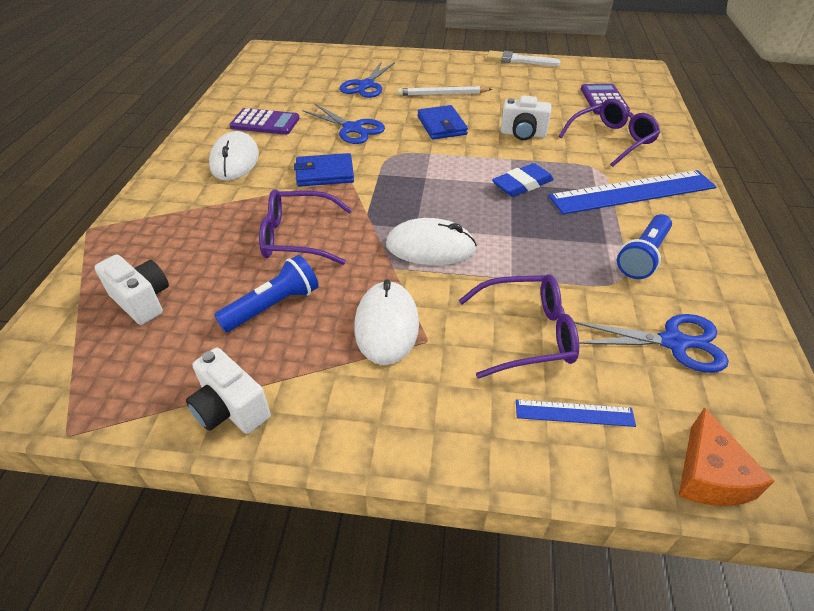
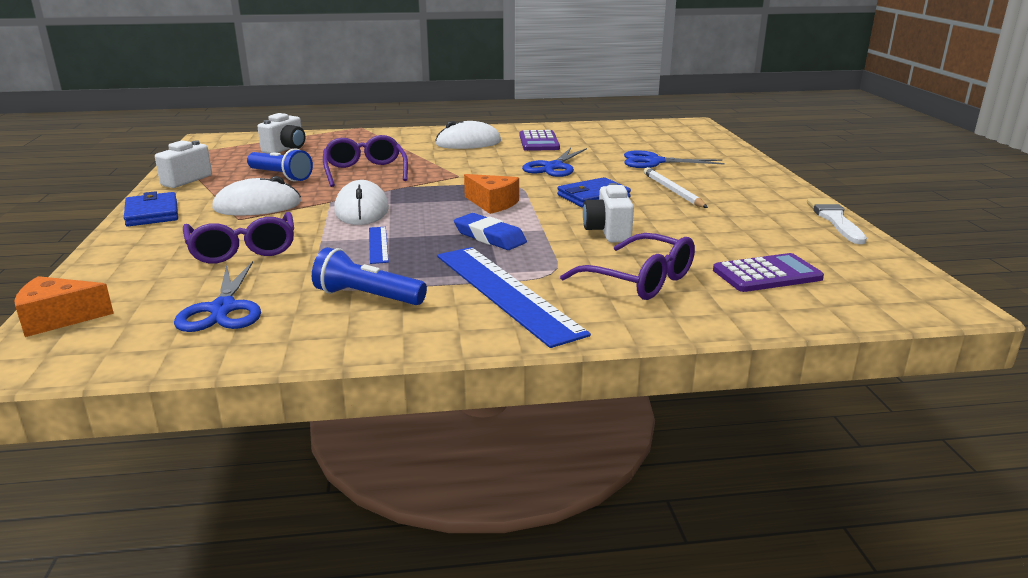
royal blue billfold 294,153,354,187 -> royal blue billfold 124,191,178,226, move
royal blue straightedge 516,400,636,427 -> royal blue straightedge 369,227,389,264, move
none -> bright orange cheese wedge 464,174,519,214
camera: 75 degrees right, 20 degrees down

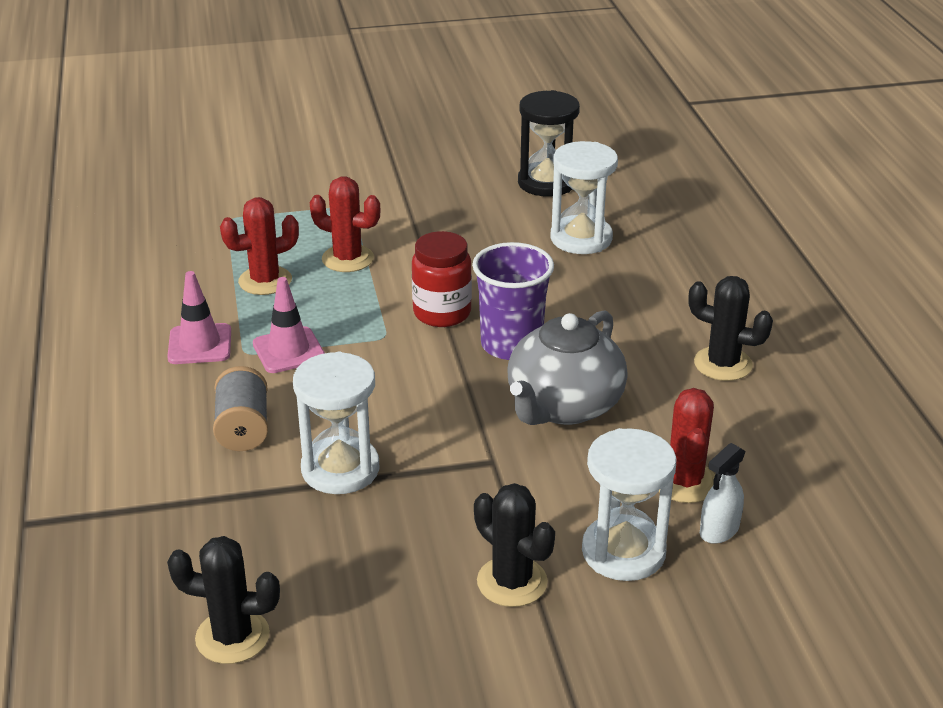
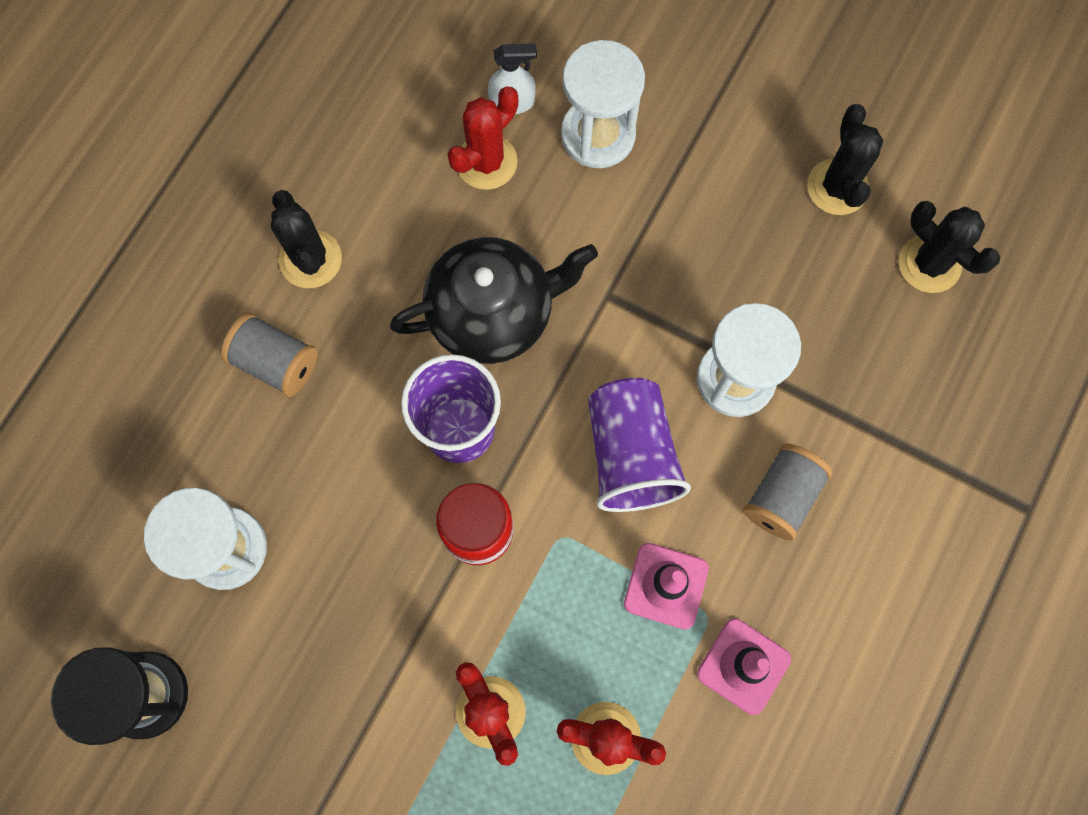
grey teapot 507,310,628,425 -> jet-black teapot 390,237,598,364
jet-black cactus 474,483,555,607 -> jet-black cactus 807,104,883,215, move
none -> grey spool 221,313,318,397
none -> purple cup 588,378,691,512
camera: 140 degrees left, 40 degrees up

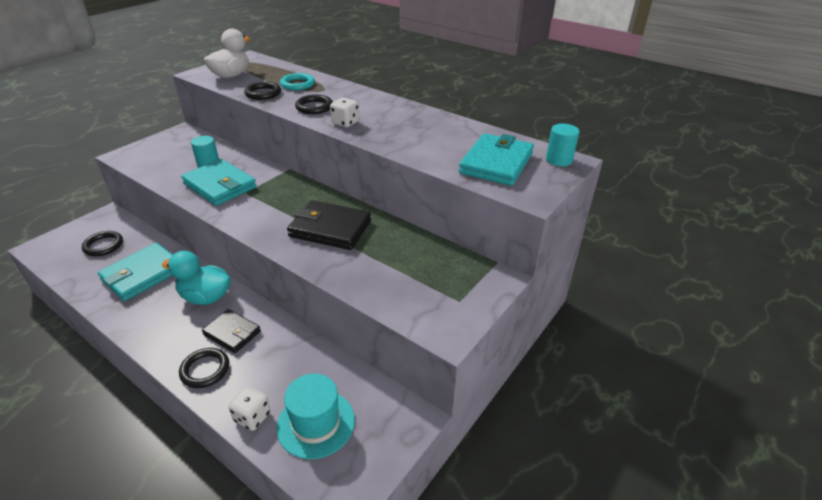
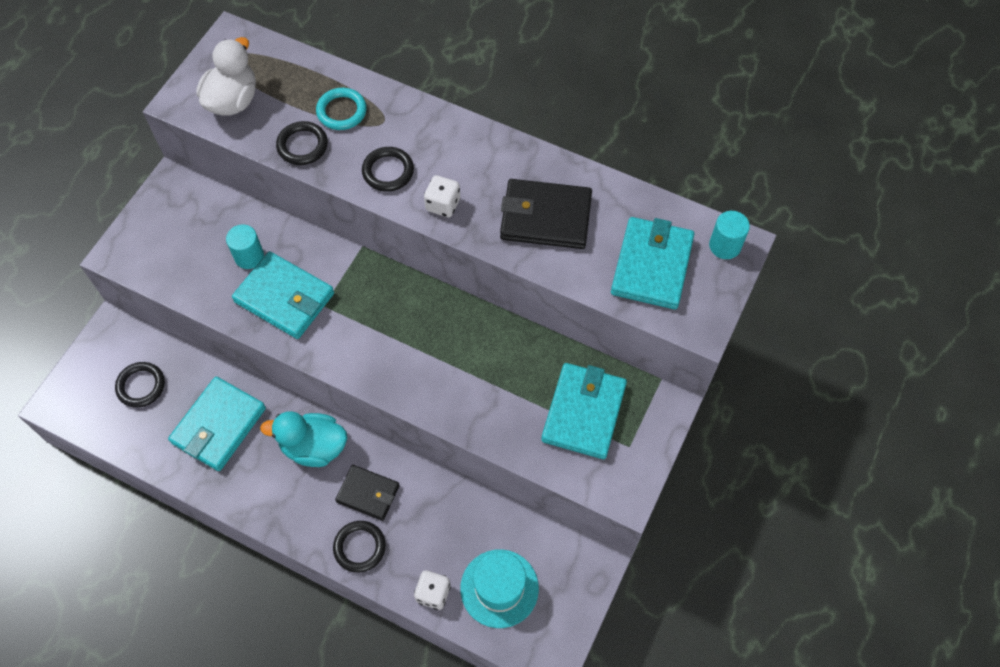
jet-black billfold 287,200,371,250 -> jet-black billfold 500,179,592,249, move
none -> turquoise billfold 541,363,627,459
camera: 10 degrees left, 25 degrees up

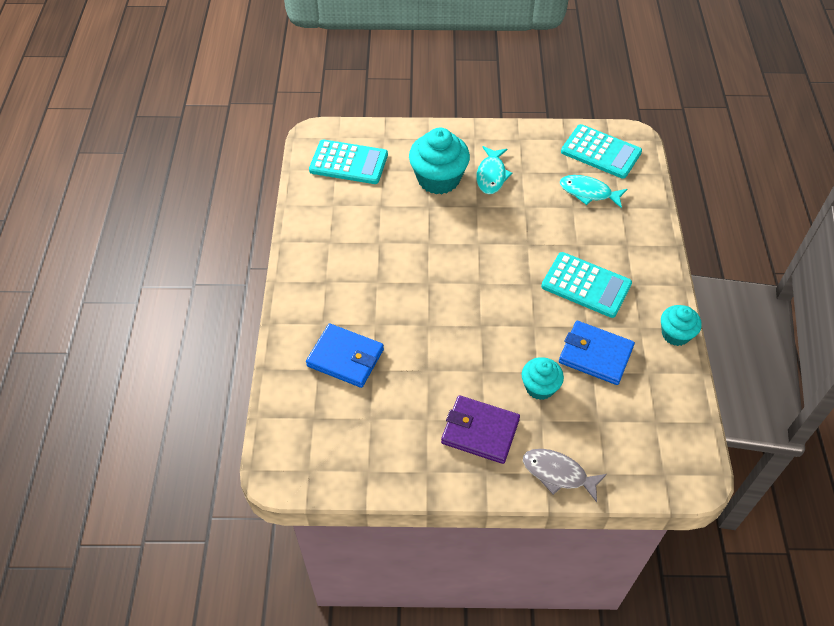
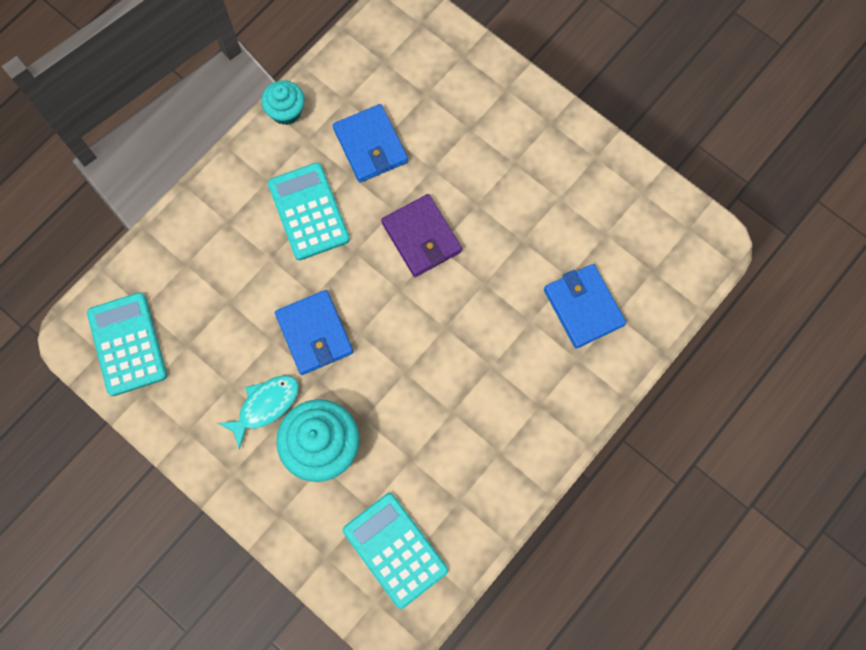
turquoise toy fish 560,175,627,208 -> none
turquoise cupcake 522,357,564,400 -> none
purple billfold 441,395,520,464 -> purple billfold 381,194,462,277, move
grey toy fish 523,449,607,502 -> none
none -> royal blue billfold 275,290,353,375
camera: 140 degrees left, 20 degrees up

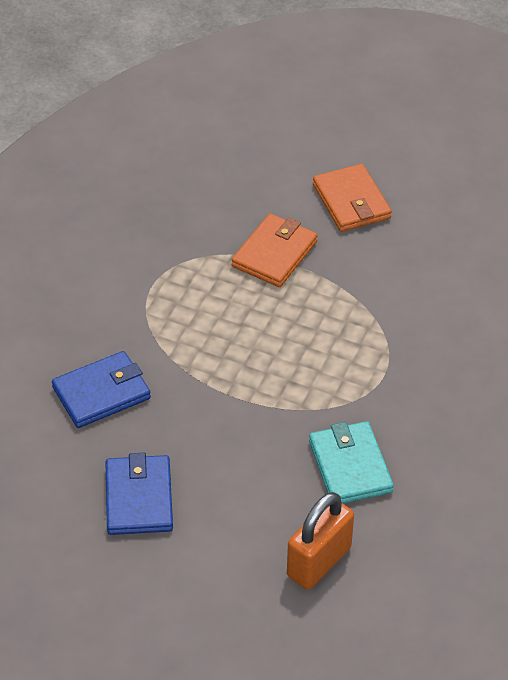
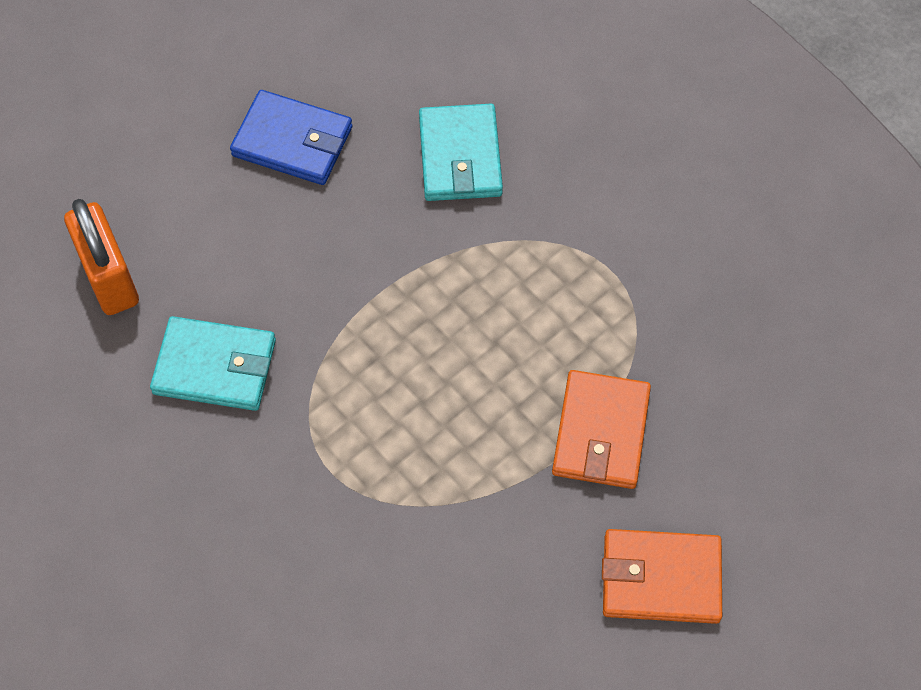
bright orange billfold 232,214,318,287 -> bright orange billfold 552,370,651,489, 45 degrees clockwise
royal blue billfold 52,351,151,428 -> turquoise billfold 419,104,503,201
camera: 115 degrees right, 15 degrees up

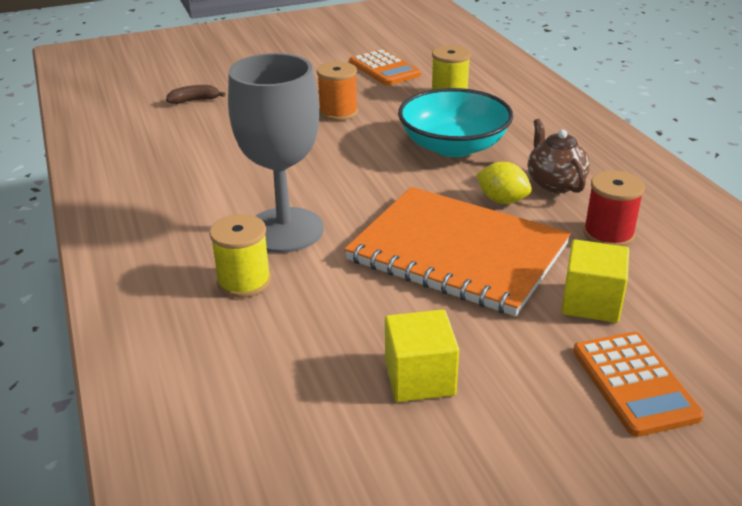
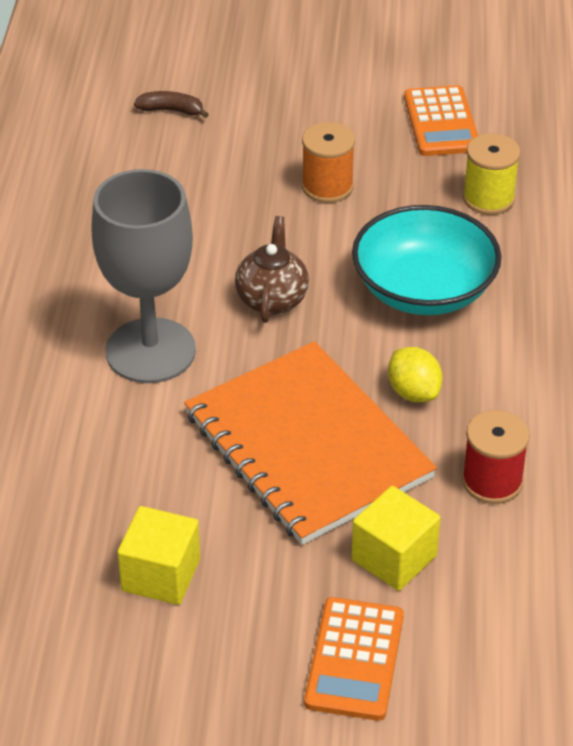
russet teapot 528,119,590,193 -> russet teapot 235,216,309,323, move
yellow spool 209,214,271,298 -> none
camera: 25 degrees right, 10 degrees up

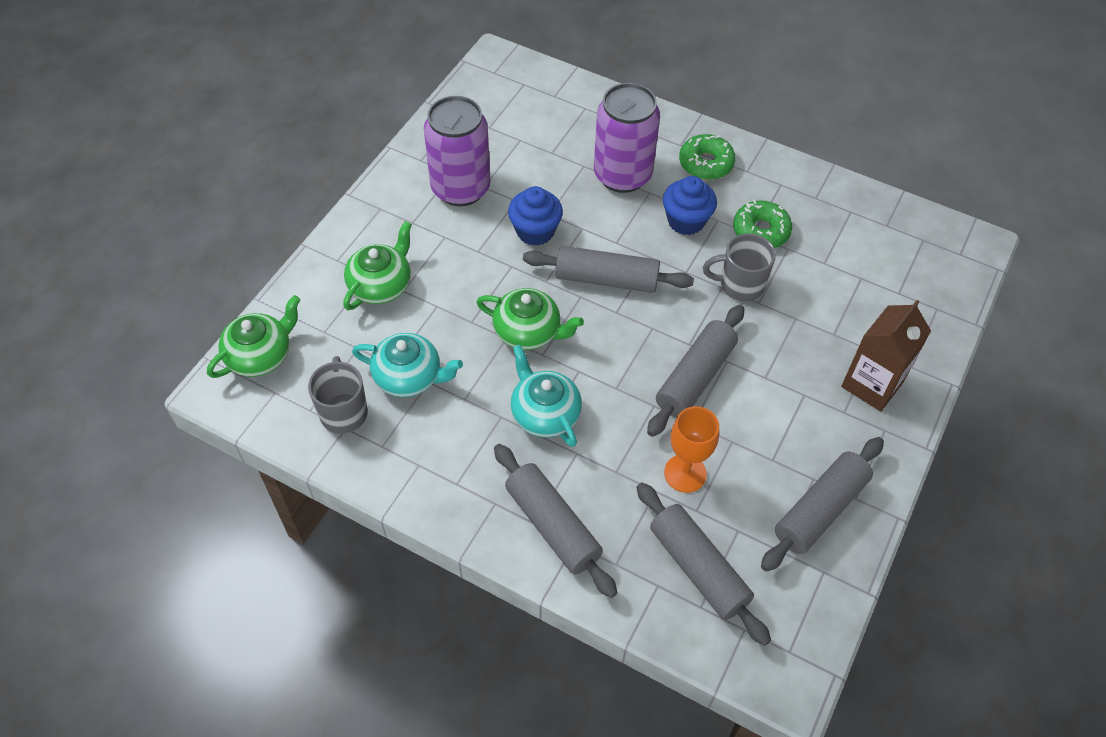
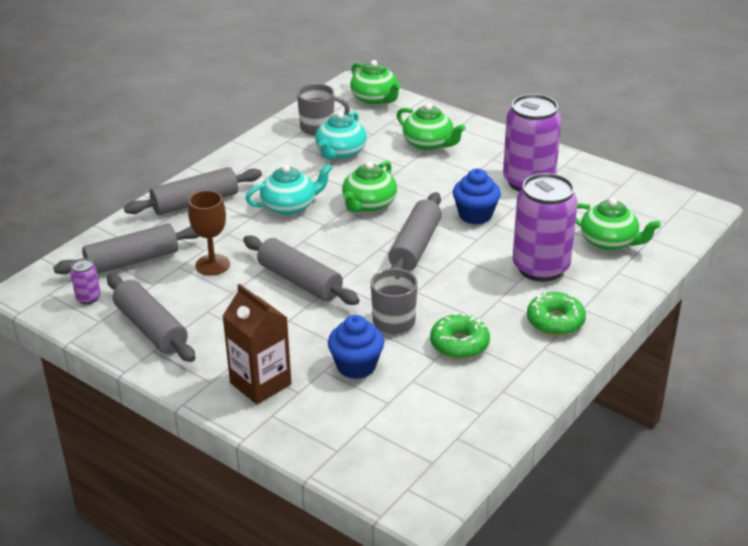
royal blue cupcake 663,176,717,235 -> royal blue cupcake 328,315,384,379, move
bright orange goblet 664,406,719,493 -> russet goblet 188,190,230,275
none -> leaf-green teapot 575,198,661,251
none -> purple tin 70,258,101,304
camera: 100 degrees right, 20 degrees down

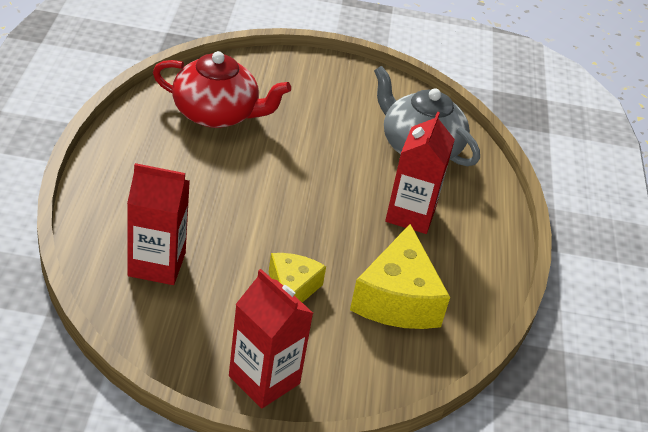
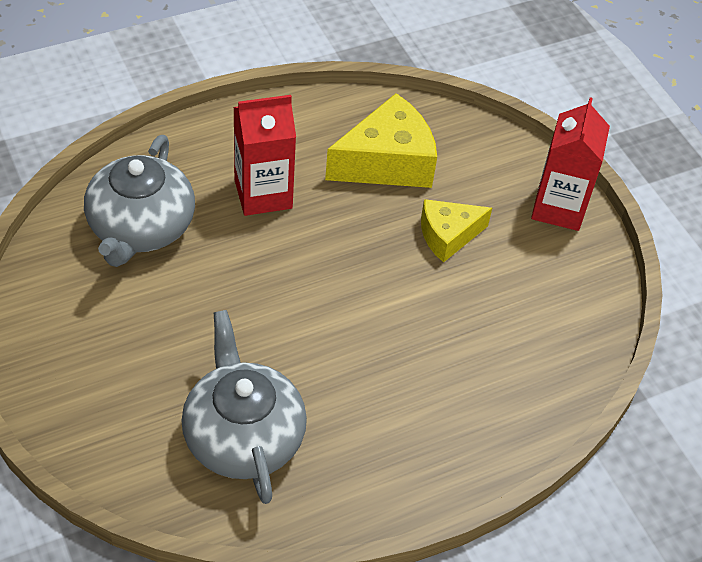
red teapot 153,51,291,128 -> grey teapot 182,310,307,504
red milk carton 127,163,190,285 -> none
camera: 120 degrees left, 10 degrees up

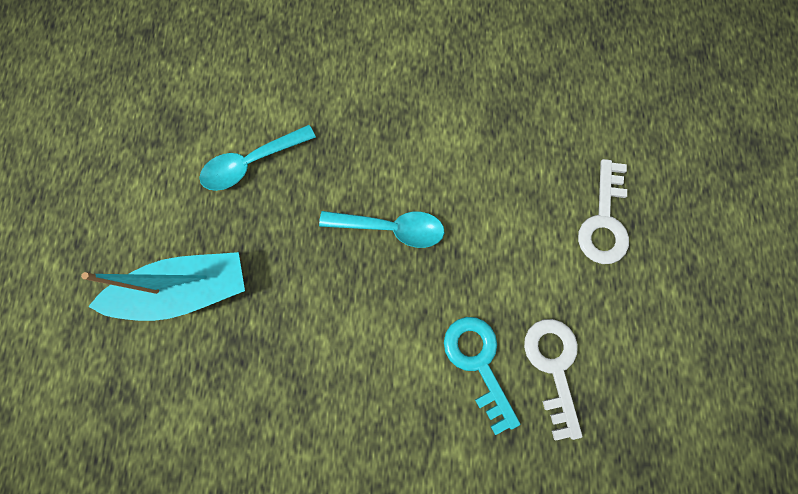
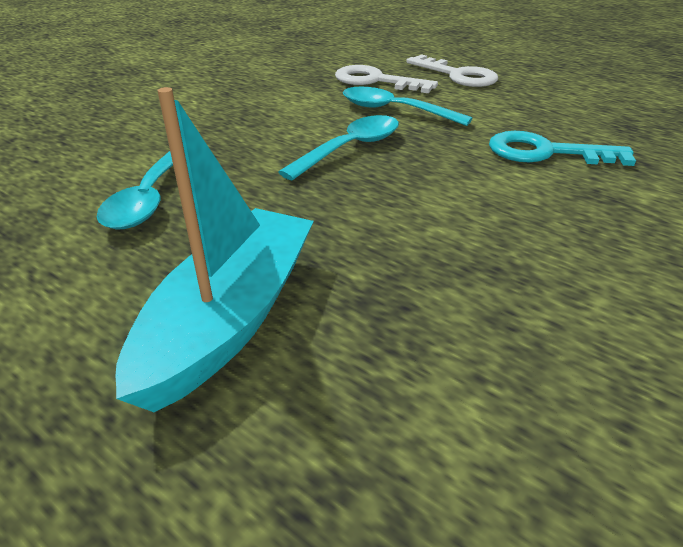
pure white key 524,319,583,441 -> pure white key 335,65,438,93, move
none -> turquoise tablespoon 343,86,473,126
camera: 55 degrees left, 40 degrees down

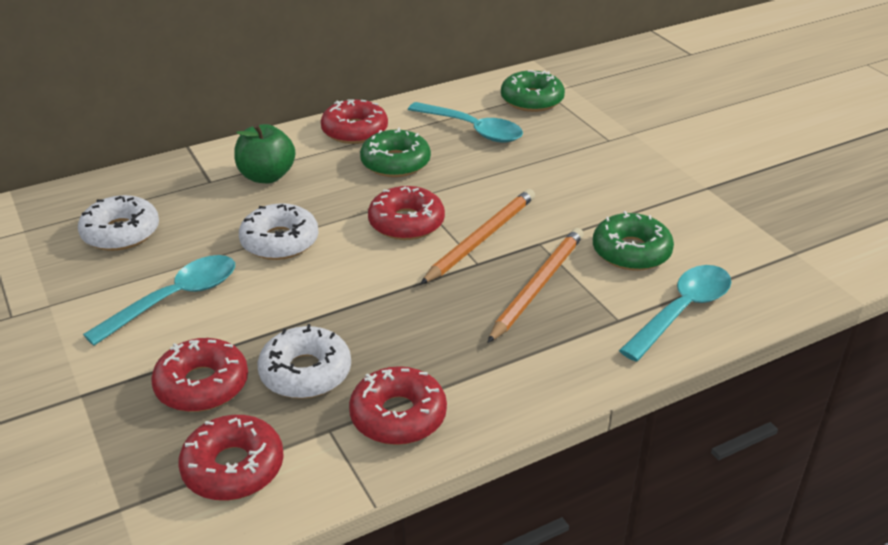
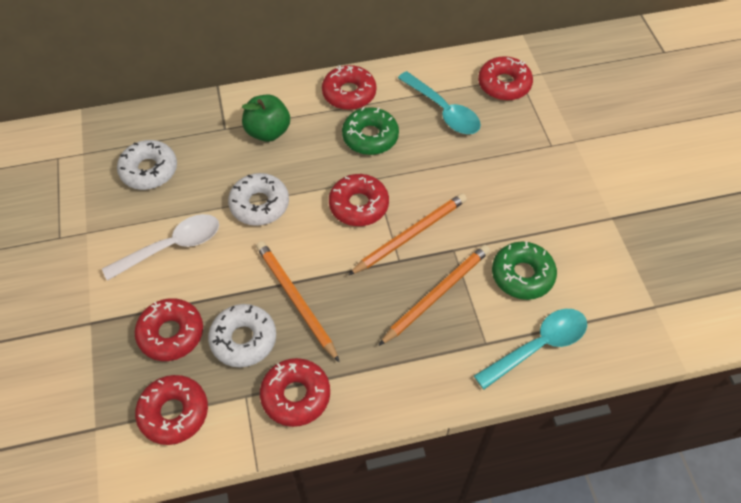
leaf-green glazed donut 501,70,565,112 -> red glazed donut 478,56,533,101
turquoise tablespoon 83,255,235,346 -> pure white tablespoon 102,214,219,281
none -> bright orange lead pencil 256,241,339,362
camera: 15 degrees right, 20 degrees up

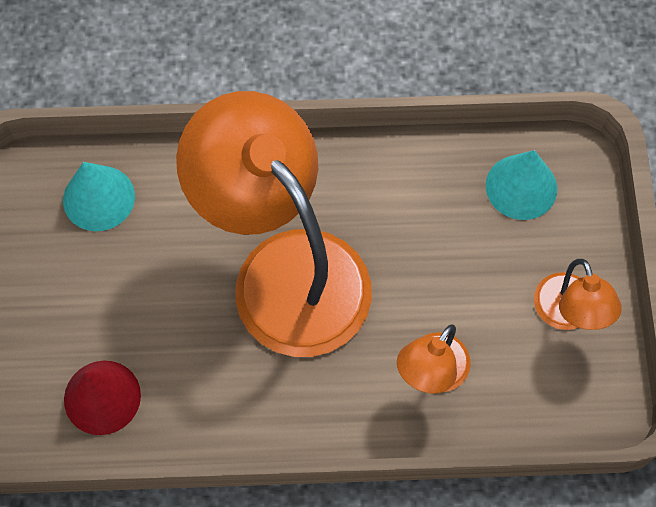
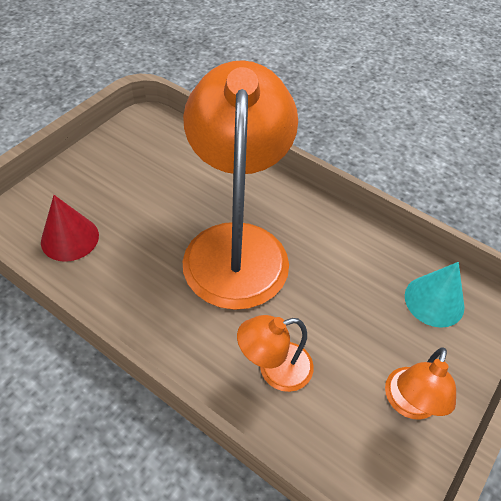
turquoise cone 63,162,135,231 -> none
camera: 35 degrees right, 15 degrees down

